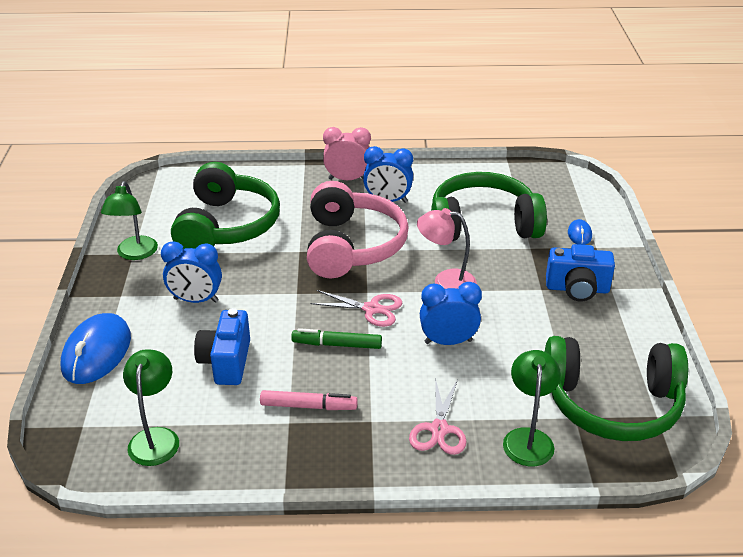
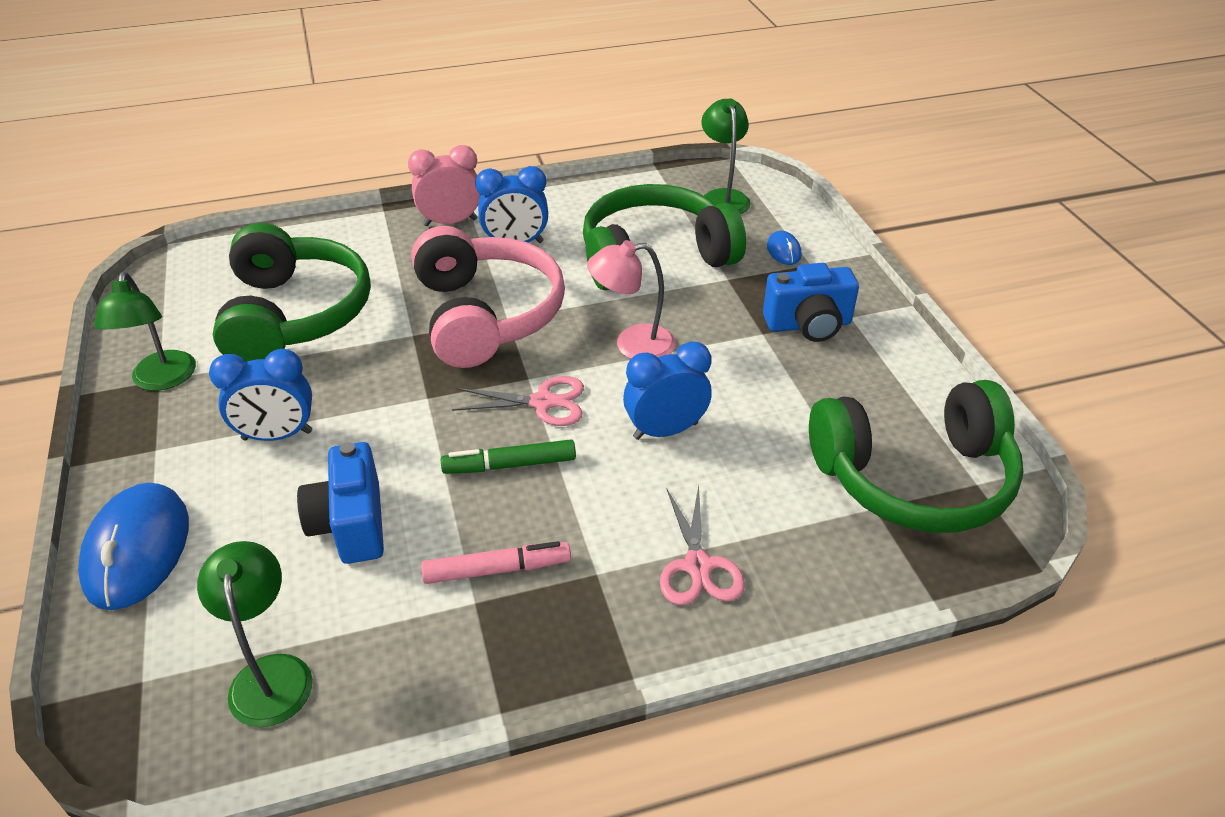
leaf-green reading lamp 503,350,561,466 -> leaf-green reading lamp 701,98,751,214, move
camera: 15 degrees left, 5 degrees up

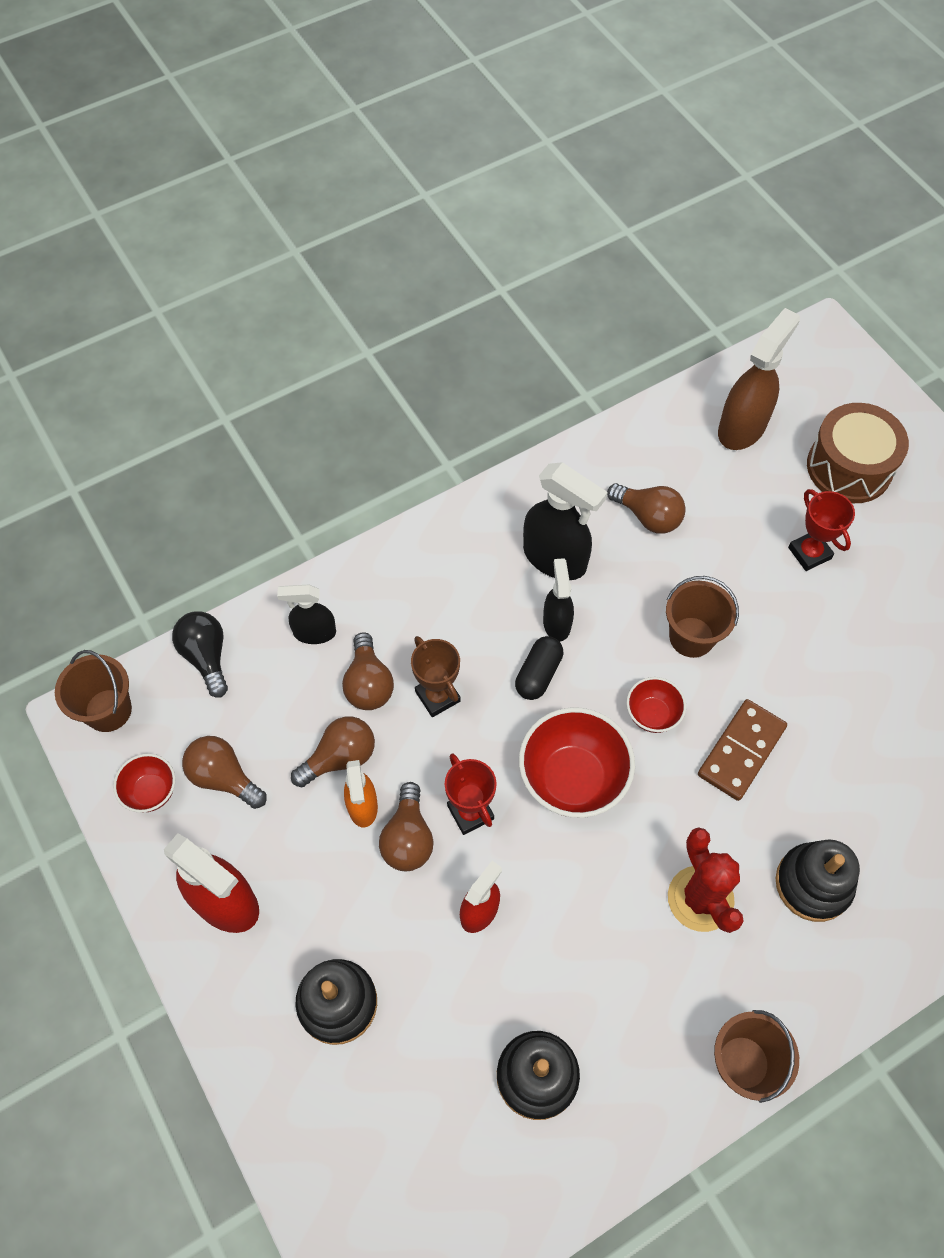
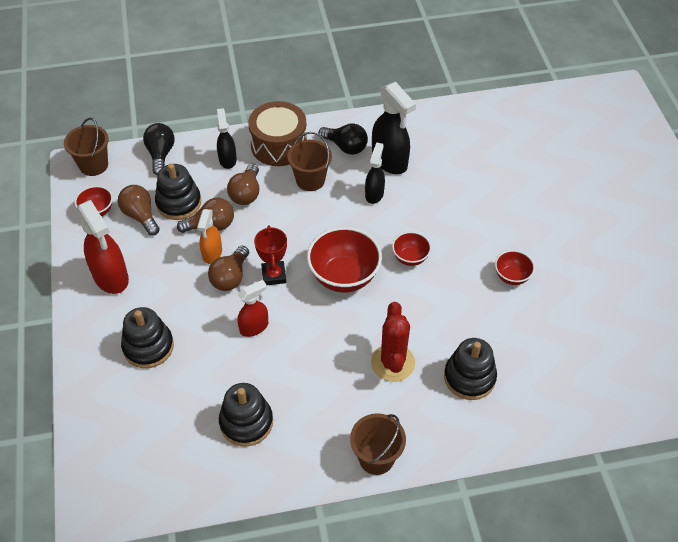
russet spray cleaner 718,308,800,450 -> none
russet toy drum 807,403,909,503 -> russet toy drum 248,101,307,166, move
russet lightbulb 607,483,686,534 -> none
red trophy 788,489,855,571 -> none
russet sand bucket 666,576,739,658 -> russet sand bucket 287,132,332,191, move
jet-black spray cleaner 277,585,336,644 -> jet-black spray cleaner 217,108,237,169, 60 degrees clockwise
russet trophy 411,636,461,717 -> none
jet-black capsule 515,636,563,700 -> none
russet domino 698,699,787,801 -> none
none -> jet-black lightbulb 318,123,368,155
none -> jet-black stacking toy 155,164,201,220
none -> red serving bowl 495,250,535,285
camera: 20 degrees right, 10 degrees down

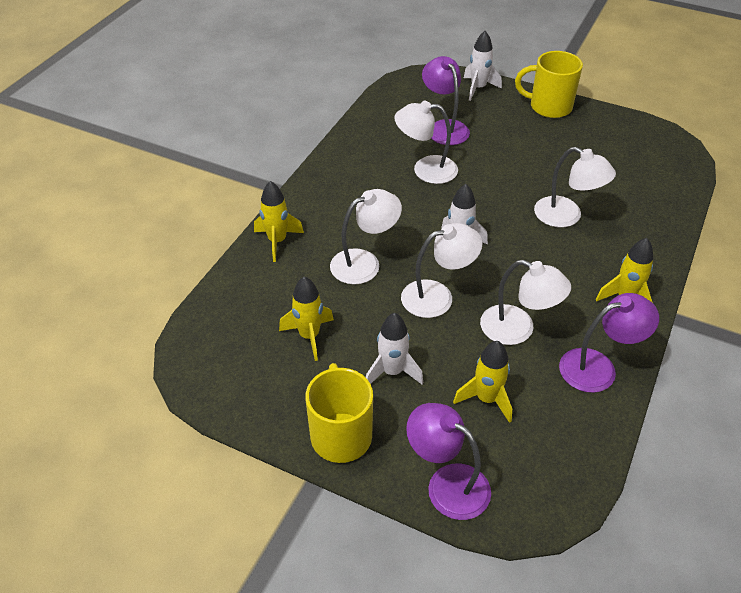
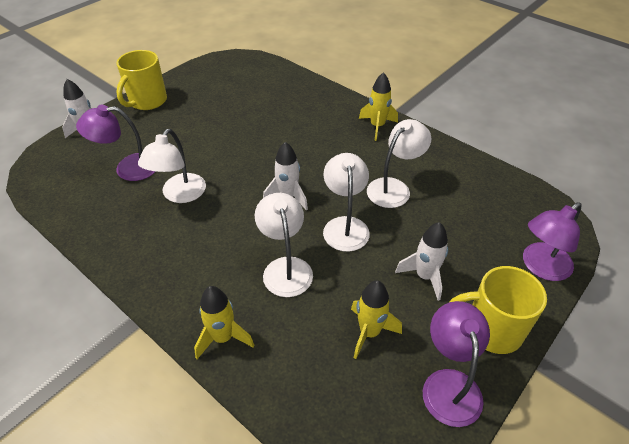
pure white reading lamp 534,147,616,227 -> none
purple reading lamp 559,293,659,393 -> purple reading lamp 423,301,490,427, move
yellow rocket 453,341,512,423 -> none
camera: 75 degrees left, 0 degrees up

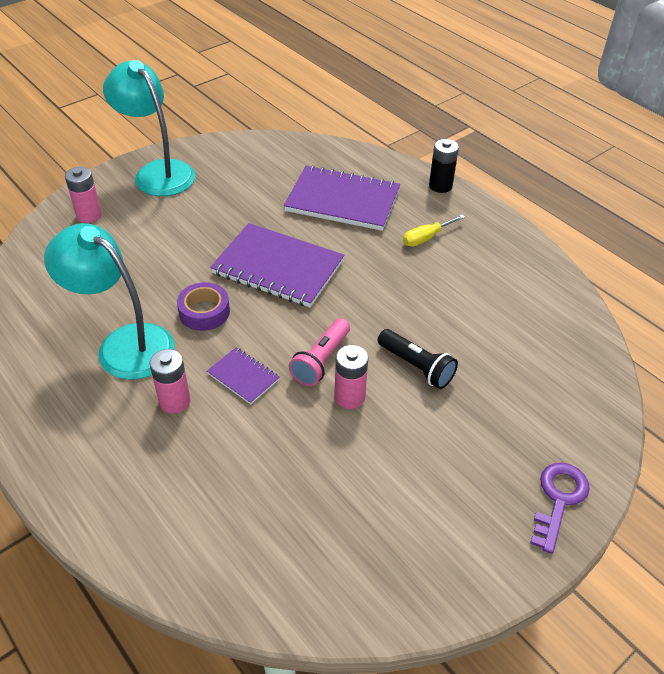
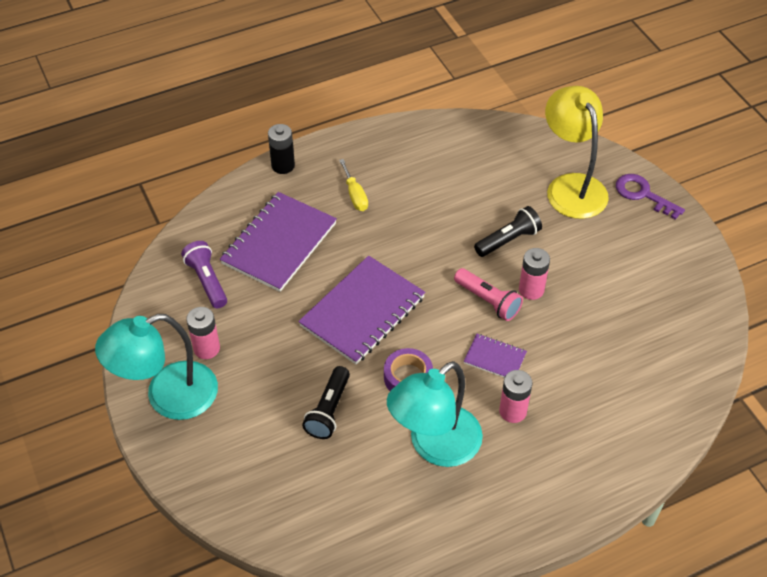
rose-pink power cell 65,167,102,223 -> rose-pink power cell 186,307,220,359, move
purple notebook 207,347,280,404 -> purple notebook 464,334,527,378, 60 degrees clockwise
none -> yellow reading lamp 545,86,609,219
none -> purple flashlight 181,241,227,308
none -> jet-black flashlight 302,366,350,439
camera: 75 degrees left, 5 degrees up

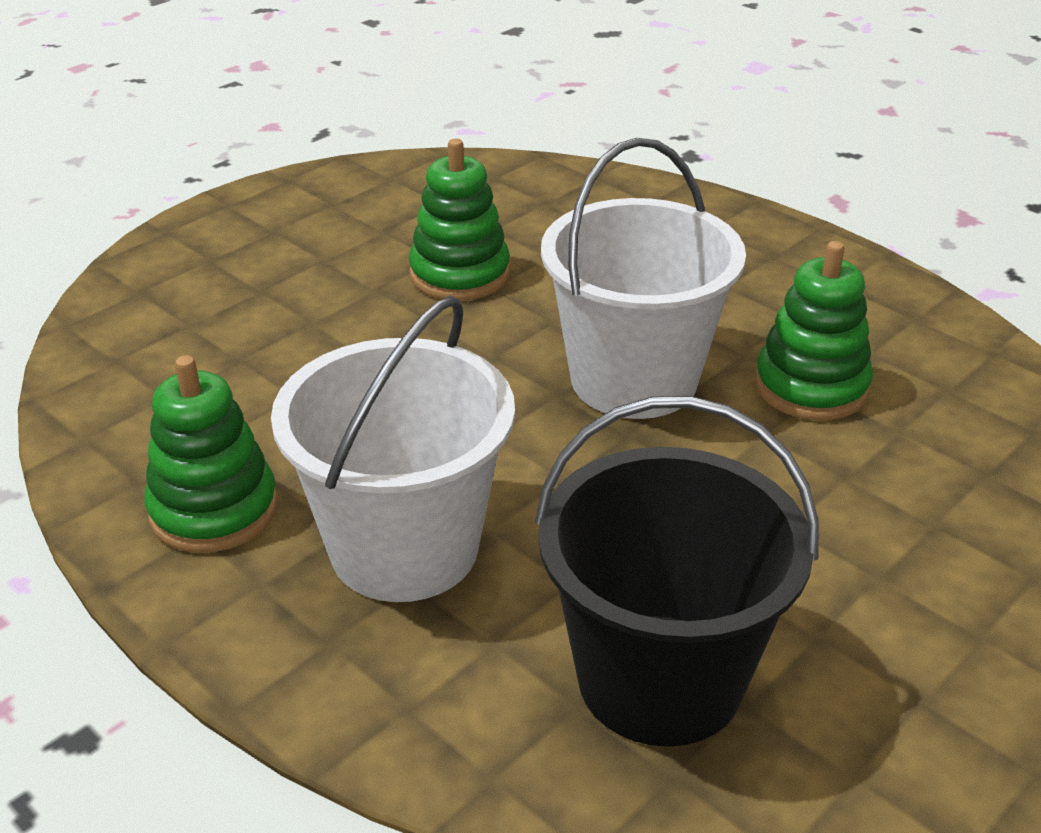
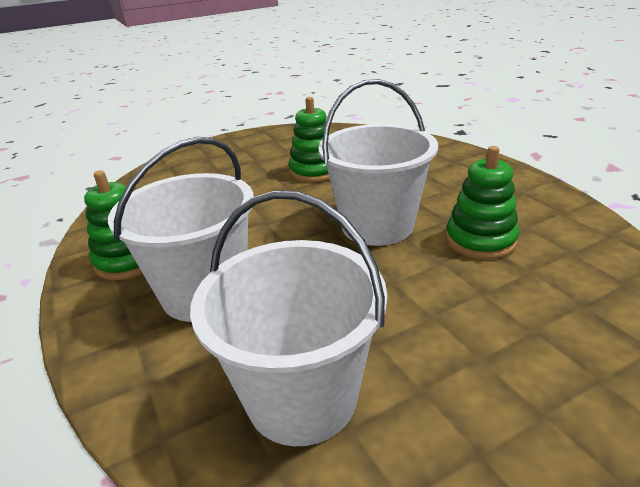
jet-black sand bucket 535,396,819,747 -> pure white sand bucket 190,191,387,446
camera: 20 degrees right, 5 degrees down

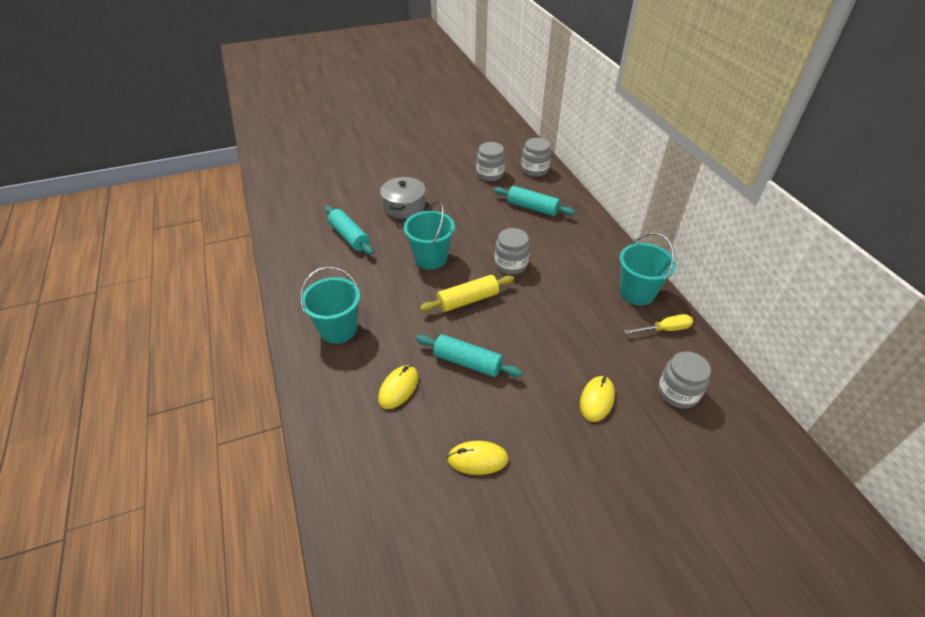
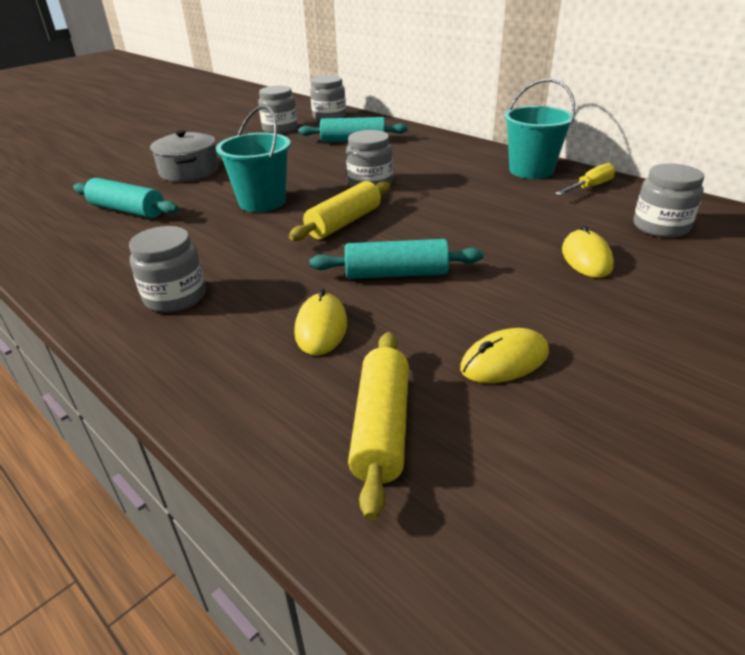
turquoise sand bucket 300,267,360,344 -> grey jam jar 129,226,206,313
none -> yellow dough roller 348,332,409,520
camera: 25 degrees left, 10 degrees down

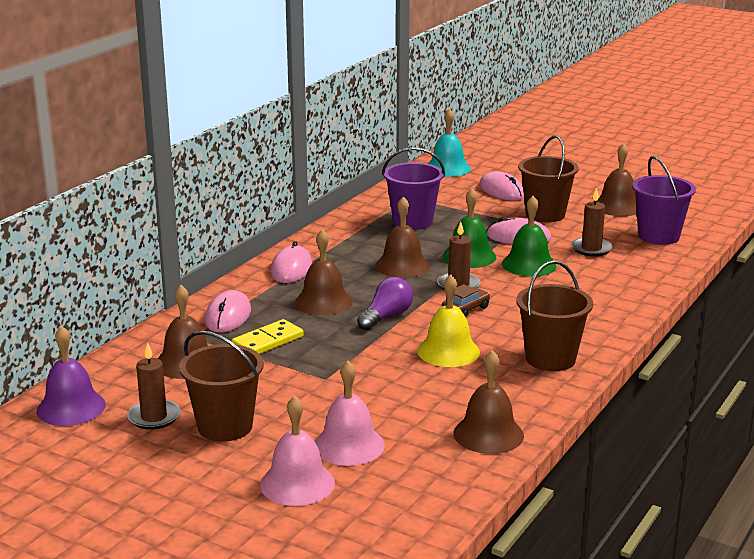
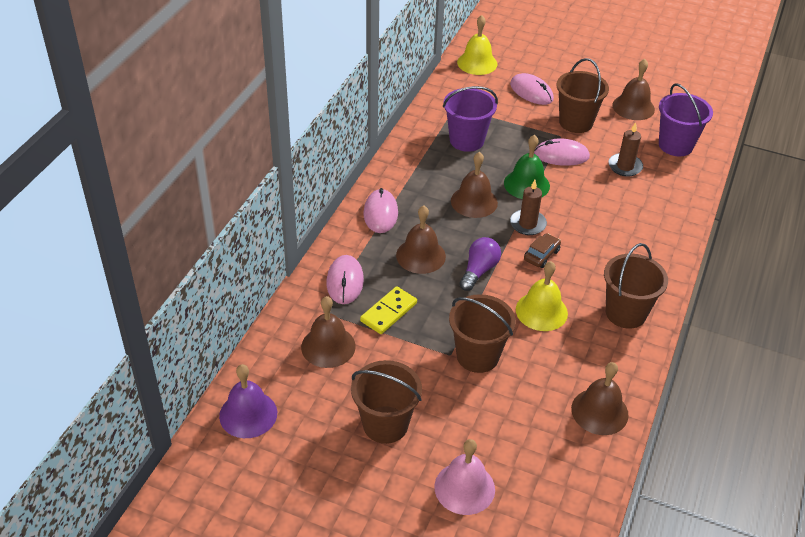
turquoise hand bell 428,109,471,177 -> yellow hand bell 457,15,497,75
leaf-green hand bell 502,196,557,277 -> none
russet wax candle 127,342,180,430 -> none
rose-pink hand bell 315,361,385,466 -> none
none -> russet sand bucket 449,294,516,373
camera: 10 degrees left, 20 degrees up

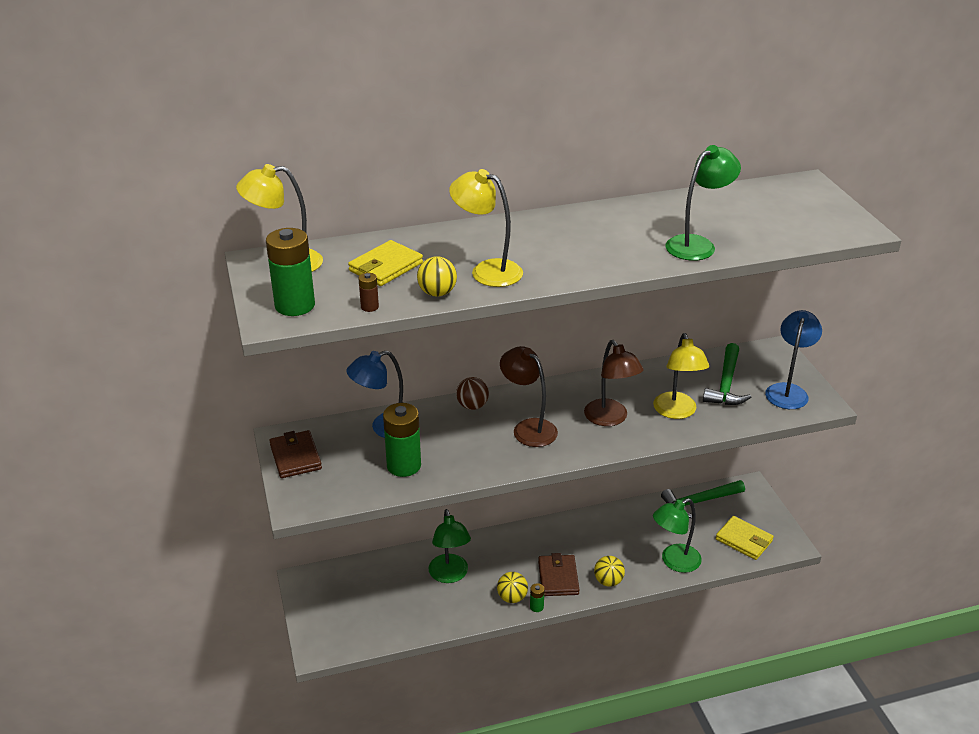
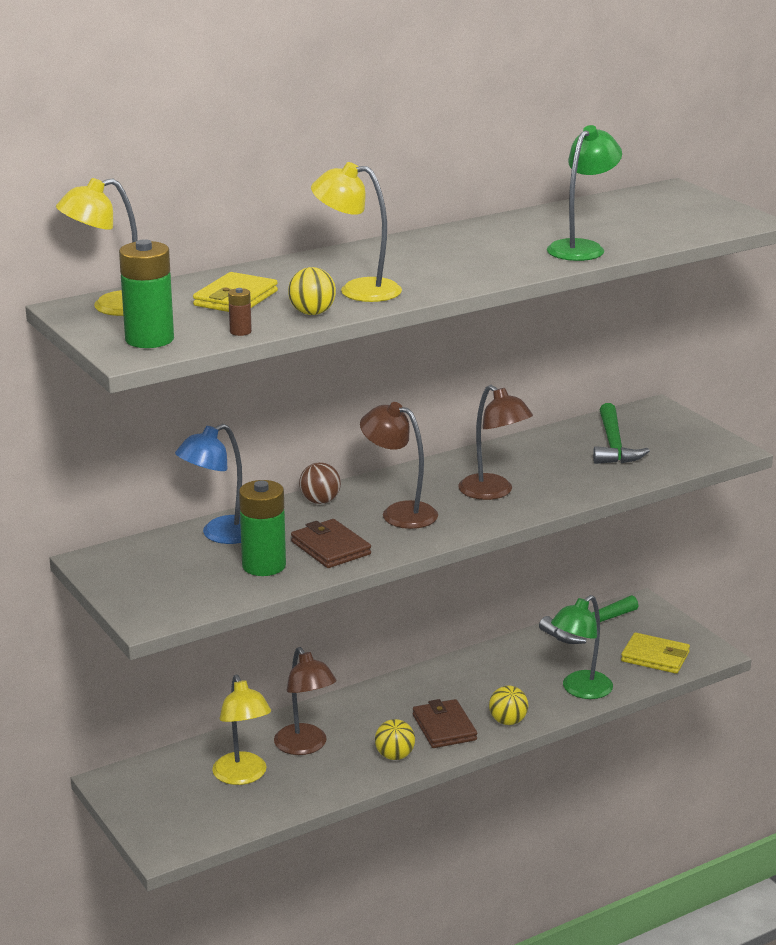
royal blue reading lamp 765,310,822,409 -> none
yellow reading lamp 653,333,709,419 -> yellow reading lamp 212,675,271,785, move
russet billfold 269,430,322,478 -> russet billfold 291,519,371,568, move
leaf-green reading lamp 429,509,471,583 -> russet reading lamp 274,647,337,755
leaf-green power cell 530,583,545,612 -> none
camera: 15 degrees left, 10 degrees down

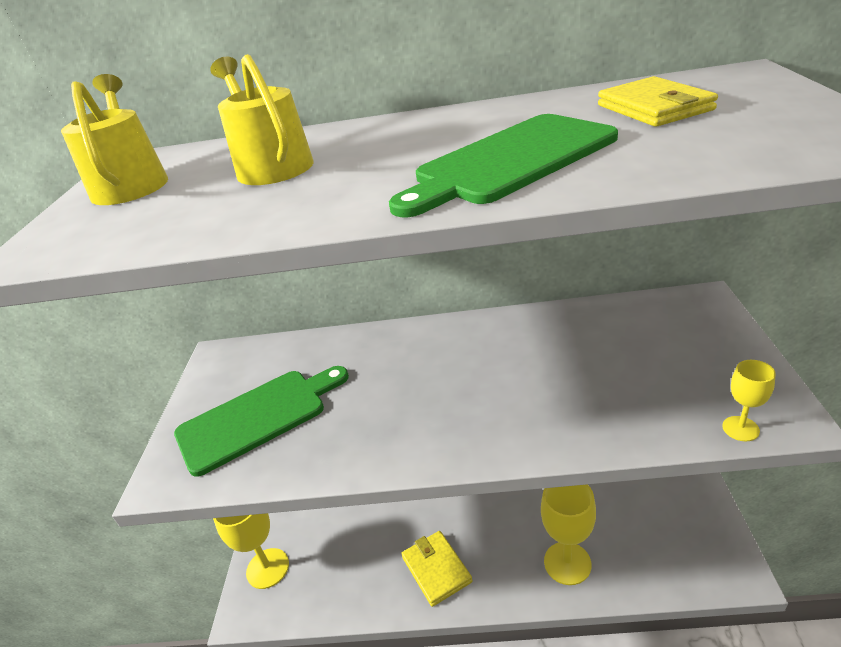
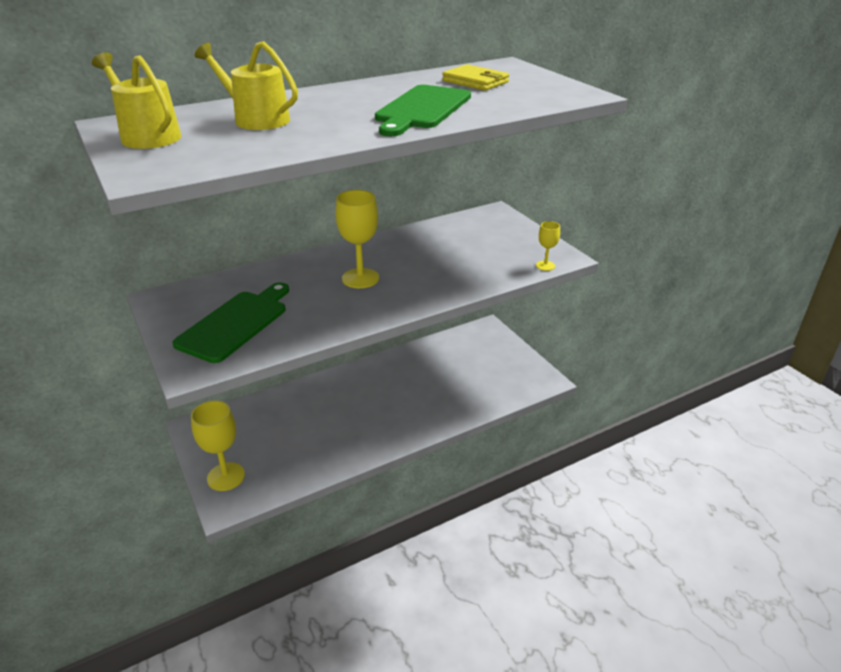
yellow goblet 541,484,596,585 -> yellow goblet 335,190,379,288, move
yellow billfold 402,531,473,607 -> none
camera: 35 degrees left, 0 degrees up

